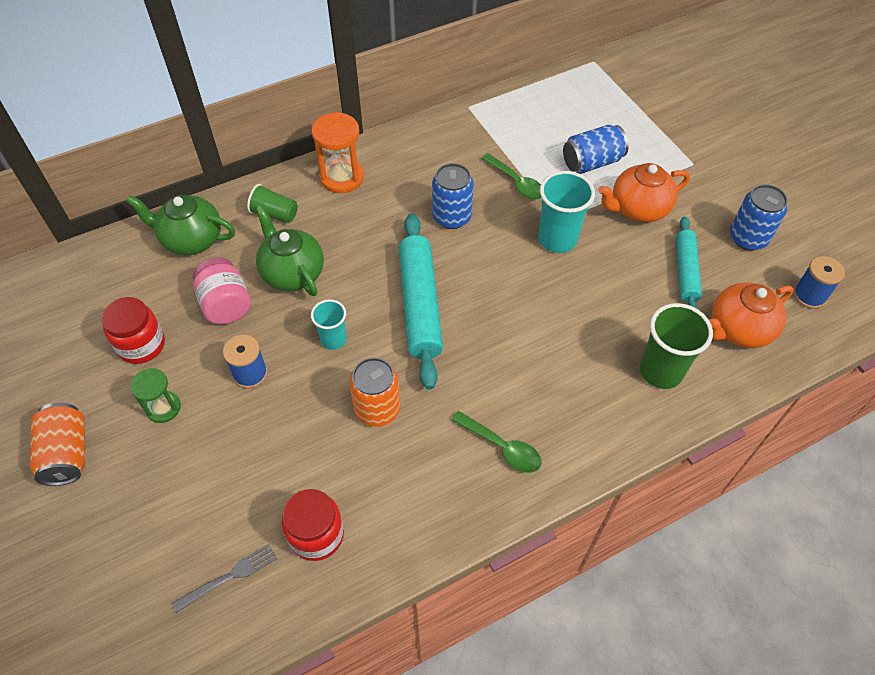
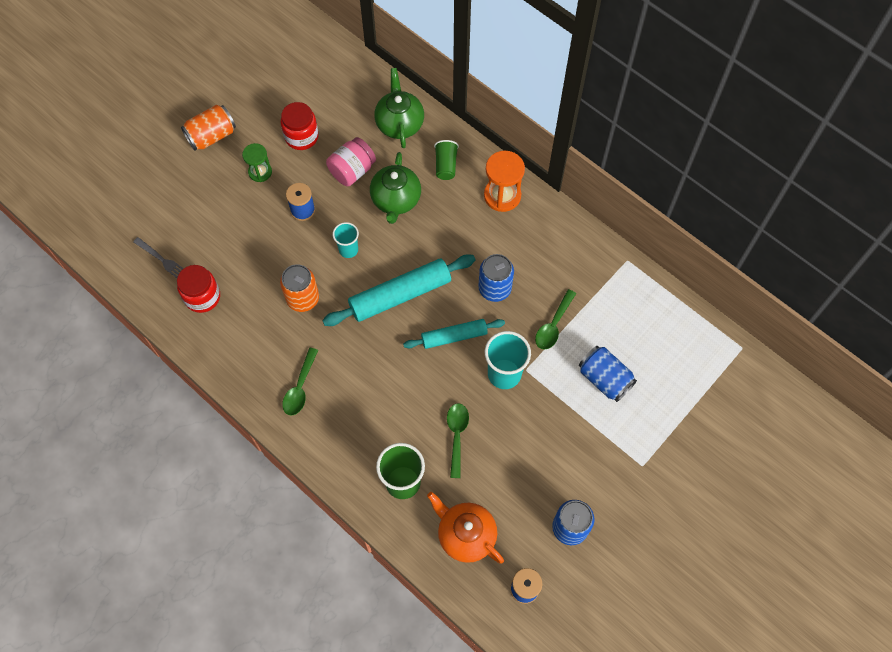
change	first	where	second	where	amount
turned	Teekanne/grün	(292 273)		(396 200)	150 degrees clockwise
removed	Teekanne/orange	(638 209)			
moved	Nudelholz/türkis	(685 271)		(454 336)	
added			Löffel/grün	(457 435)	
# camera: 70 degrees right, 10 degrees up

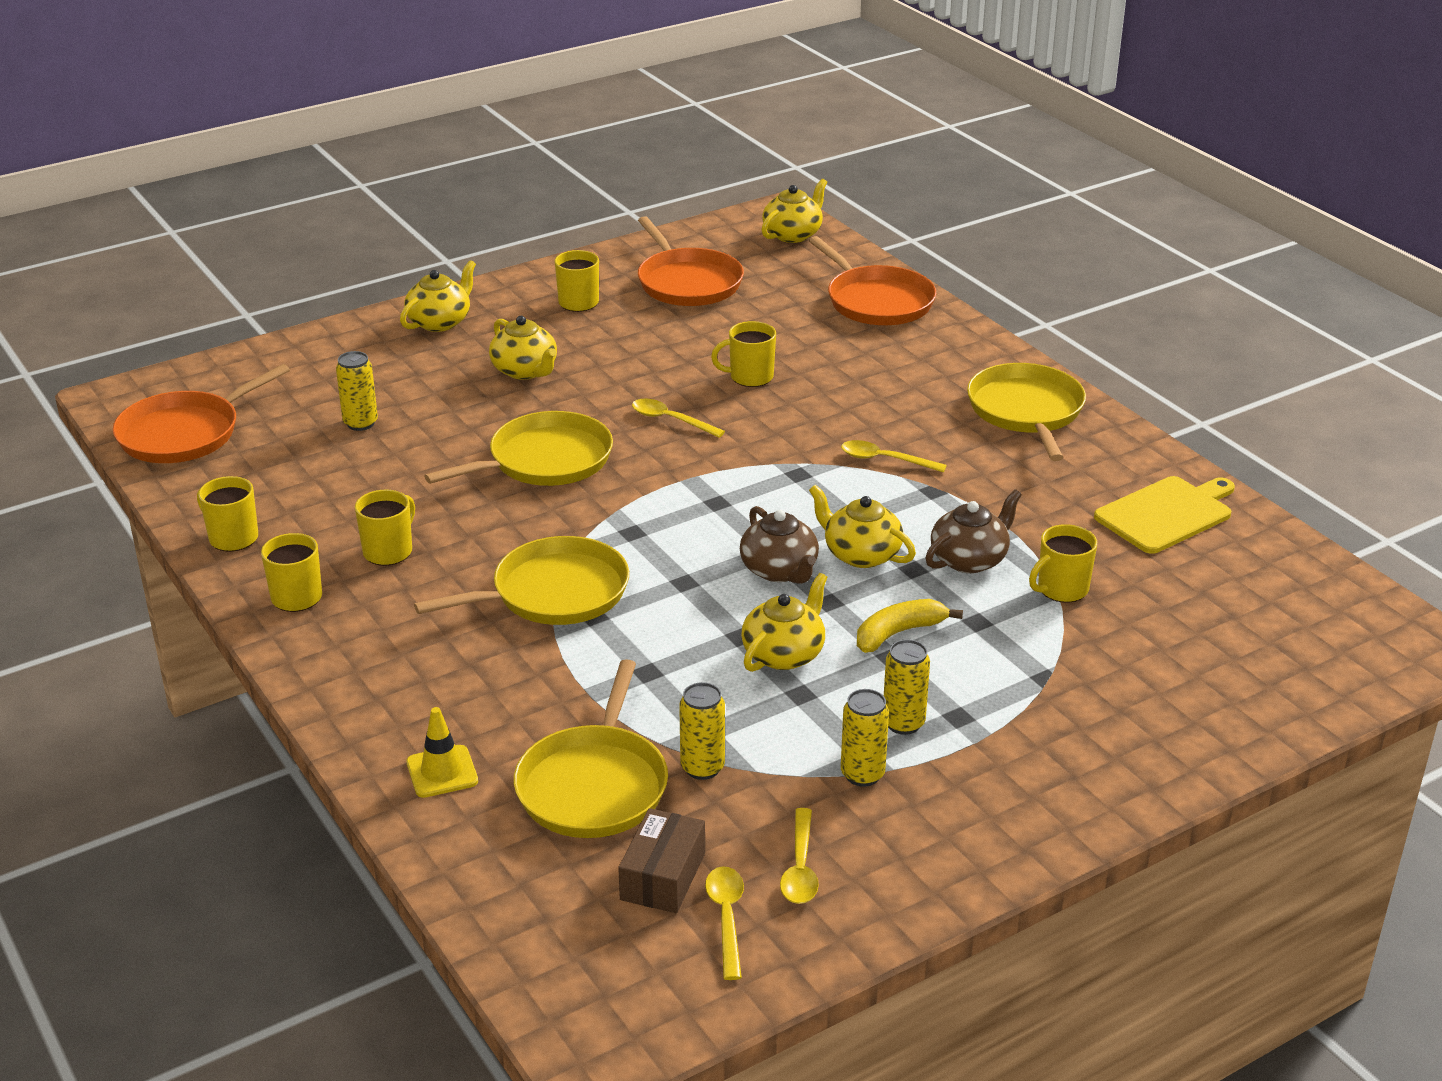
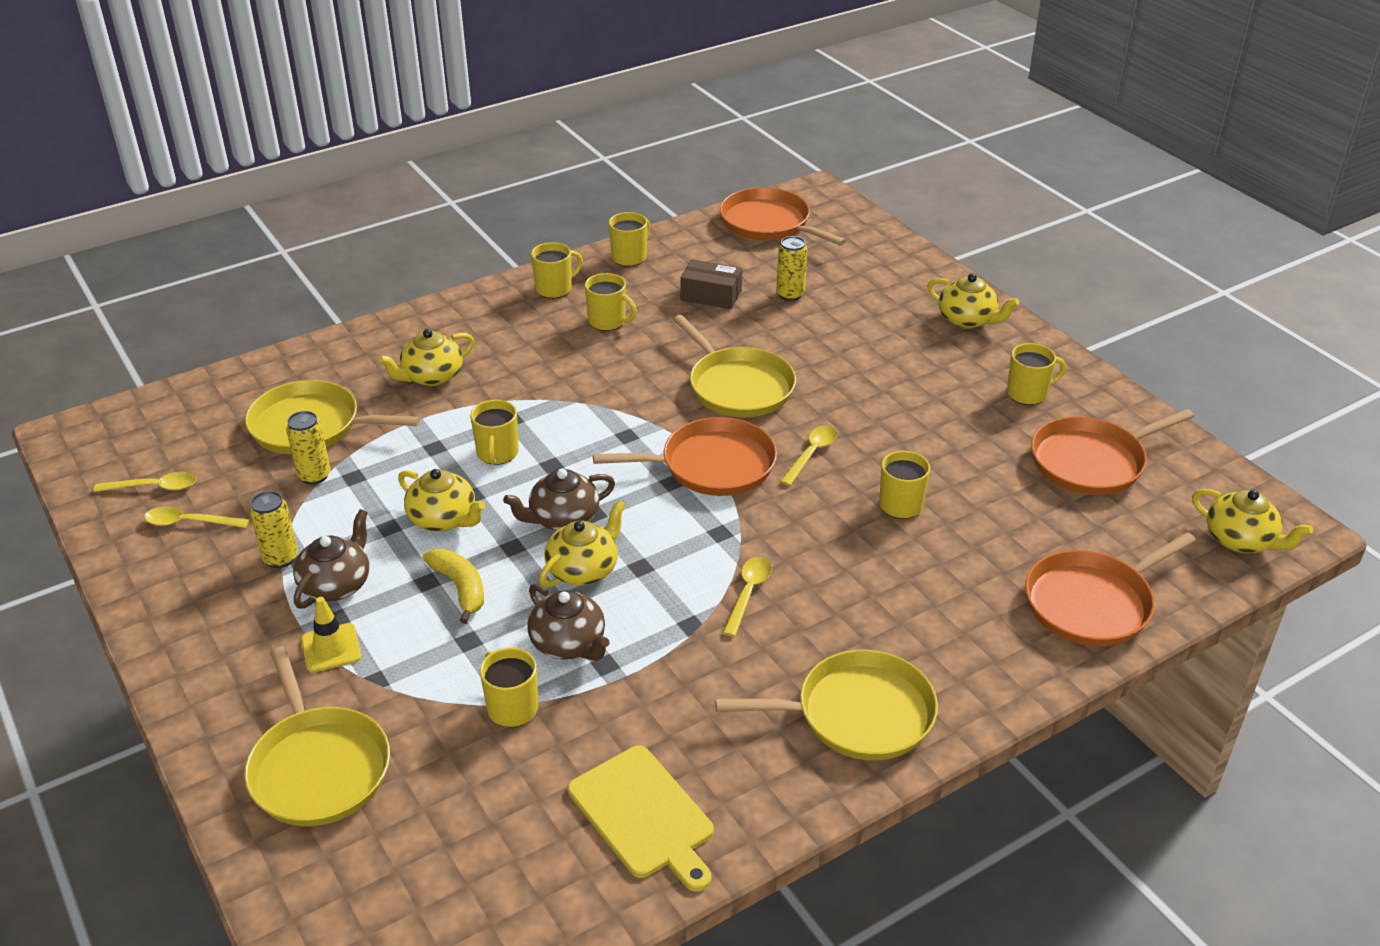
change	first	where	second	where	amount
moved	Leitkegel/gelb	(442 772)		(331 648)	
moved	Pfanne/gelb	(553 593)		(318 767)	
moved	Teekanne/gelb	(525 371)		(431 376)	
moved	Schachtel/braun	(663 876)		(711 295)	
replaced	Dose/gelb	(903 723)	Teekanne/braun	(336 584)	
added			Tasse/gelb	(497 453)	
added			Pfanne/orange	(711 465)	
# camera: 90 degrees right, 5 degrees up

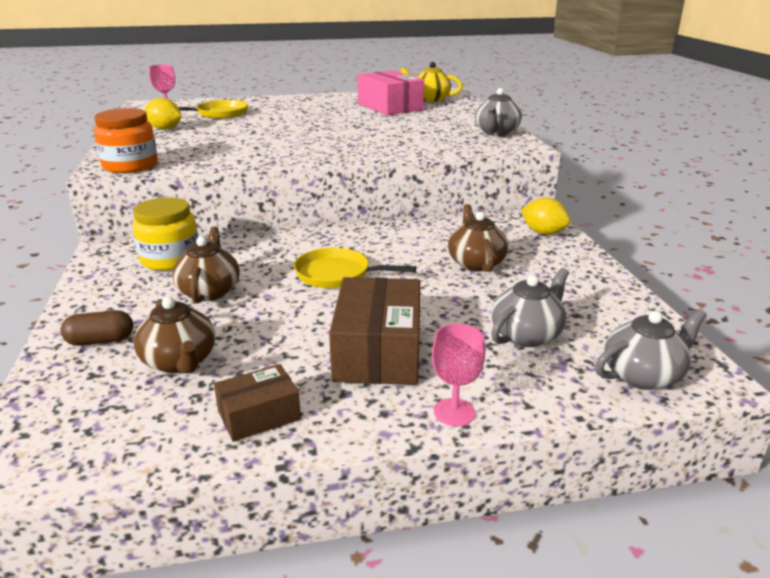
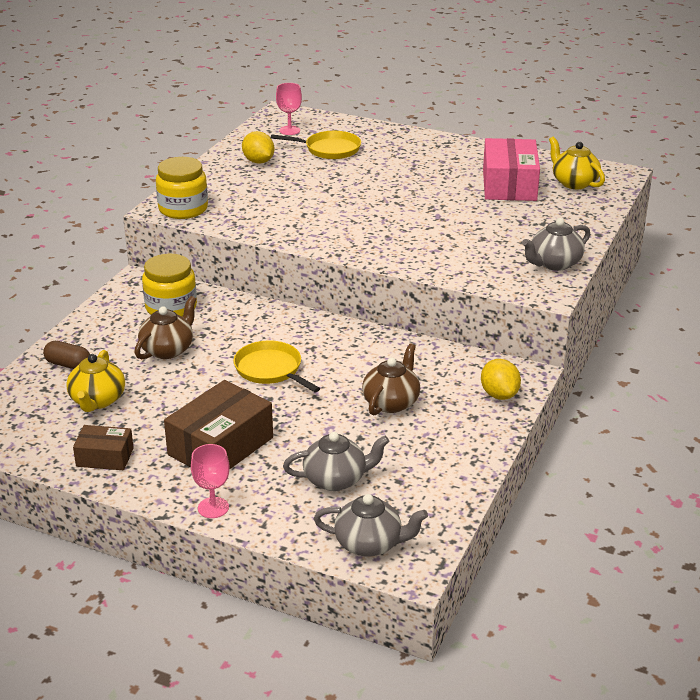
change	first	where	second	where	amount
recoloured	Einmachglas/orange	(130 166)	Einmachglas/gelb	(183 209)	
recoloured	Teekanne/braun	(179 361)	Teekanne/gelb	(97 400)	
# camera: 35 degrees right, 5 degrees up

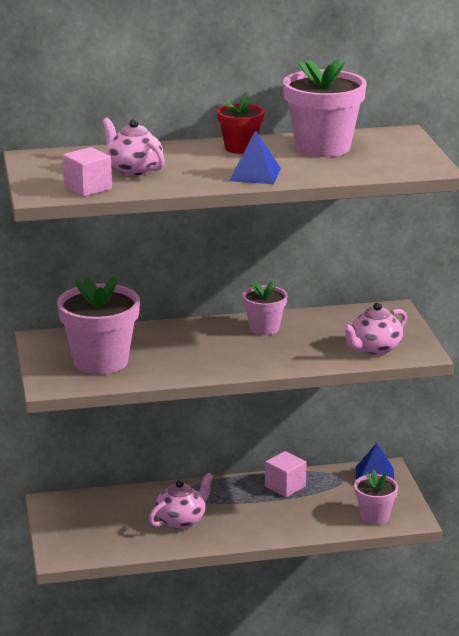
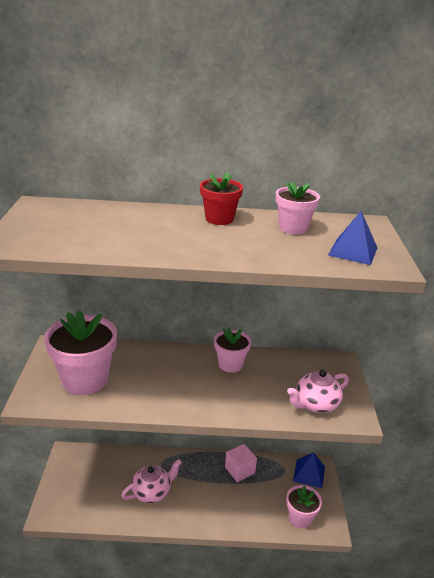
change	first	where	second	where	amount
removed	Kubus/rosa	(88 188)			
removed	Teekanne/rosa	(134 169)			
moved	Pyramide/blau	(255 174)		(353 251)	
resized	Blumentopf/rosa	(322 147)		(293 228)	x0.57
# camera: 10 degrees right, 5 degrees up

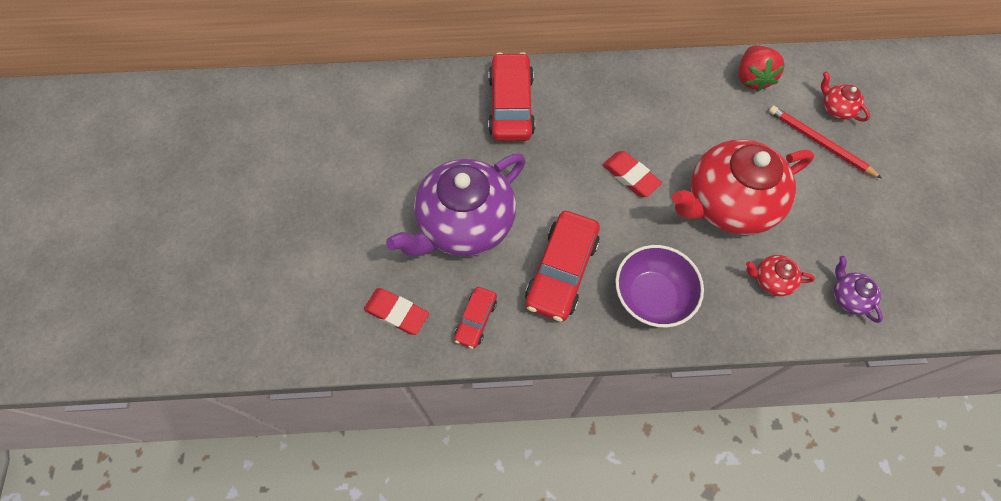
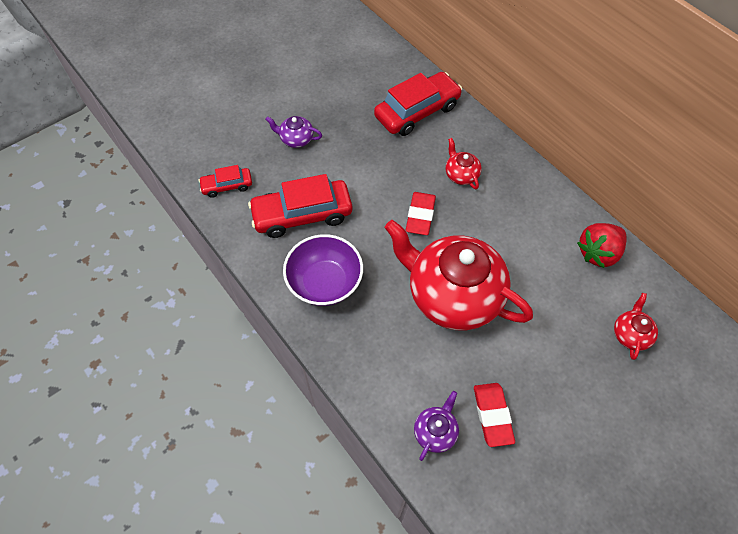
change	first	where	second	where	amount
moved	Radiergummi/rot	(397 313)		(492 415)	
resized	Teekanne/lila	(464 224)		(296 139)	x0.41
moved	Teekanne/rot	(771 280)		(461 174)	
removed	Bleistift/rot	(819 143)			
# camera: 55 degrees right, 5 degrees down

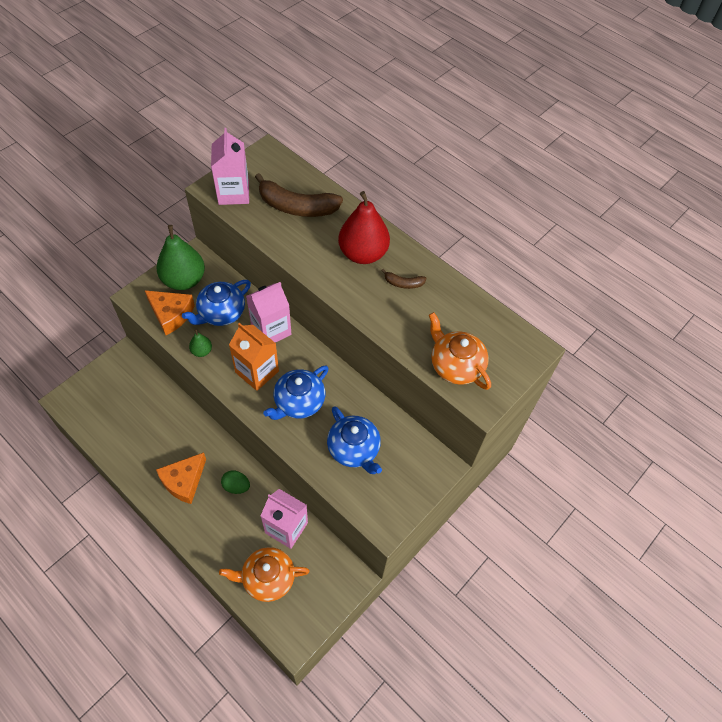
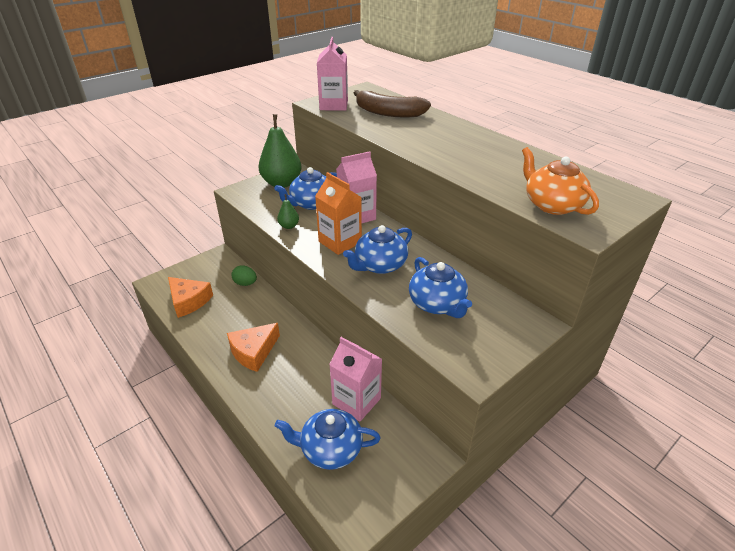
change	first	where	second	where	amount
moved	Käse/orange	(171 314)		(189 301)	
recoloured	Teekanne/orange	(267 578)	Teekanne/blau	(330 449)	
moved	Ei/grün	(236 486)		(245 283)	
removed	Birne/rot	(363 254)			
removed	Banane/braun	(403 283)			
# camera: 10 degrees right, 20 degrees down

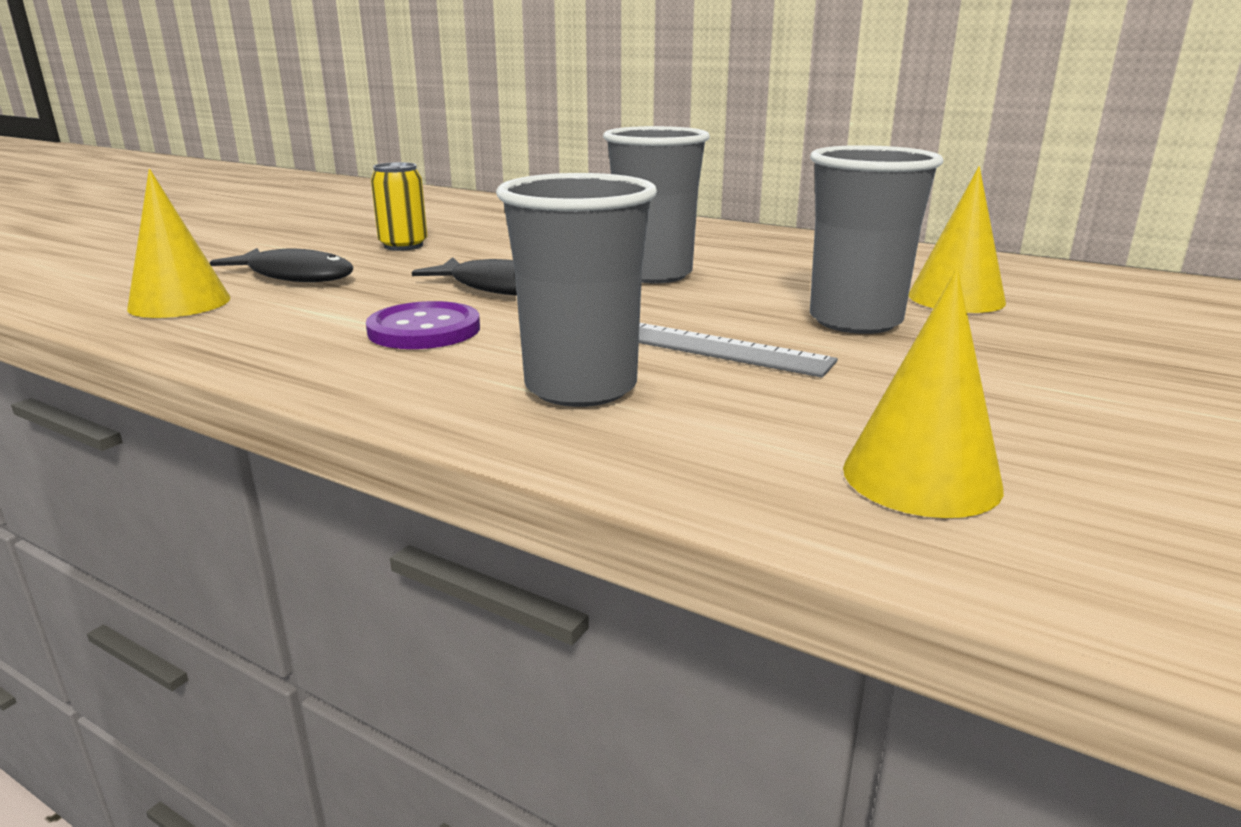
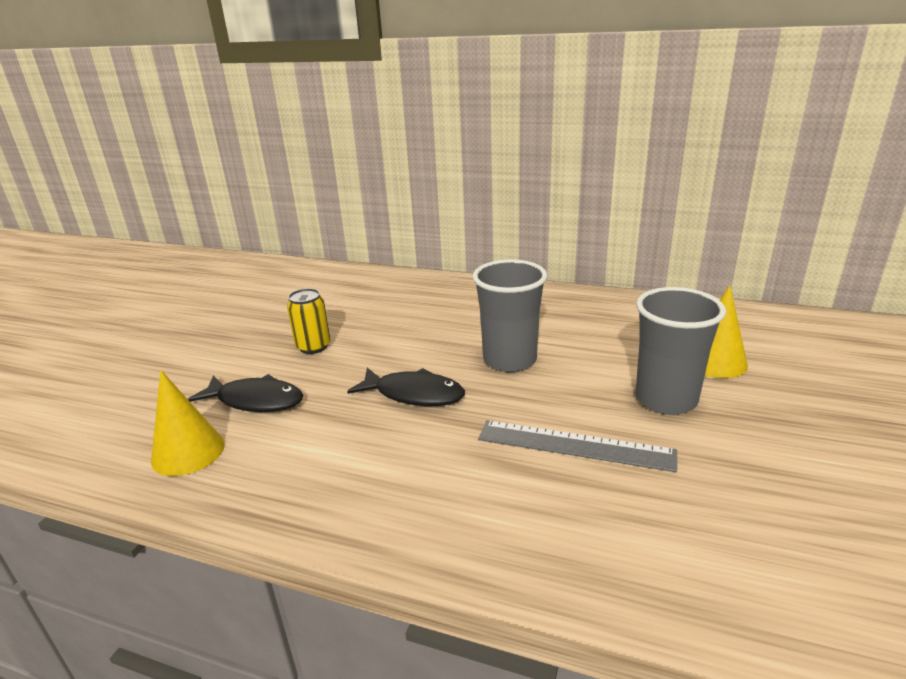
change	first	where	second	where	amount
removed	Knopf/lila	(424 330)			
removed	Becher/grau	(581 387)			
removed	Kegel/gelb	(921 477)			
# camera: 10 degrees left, 5 degrees up

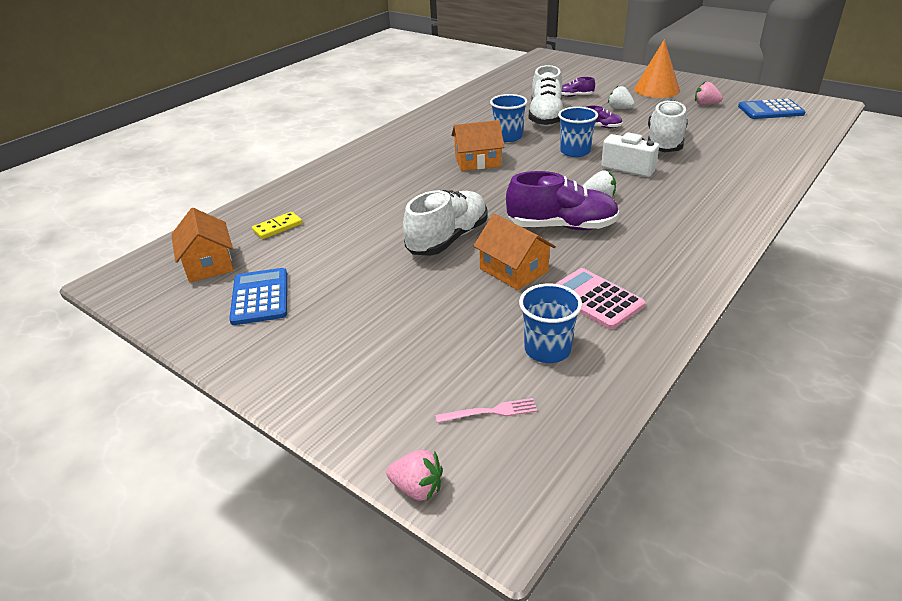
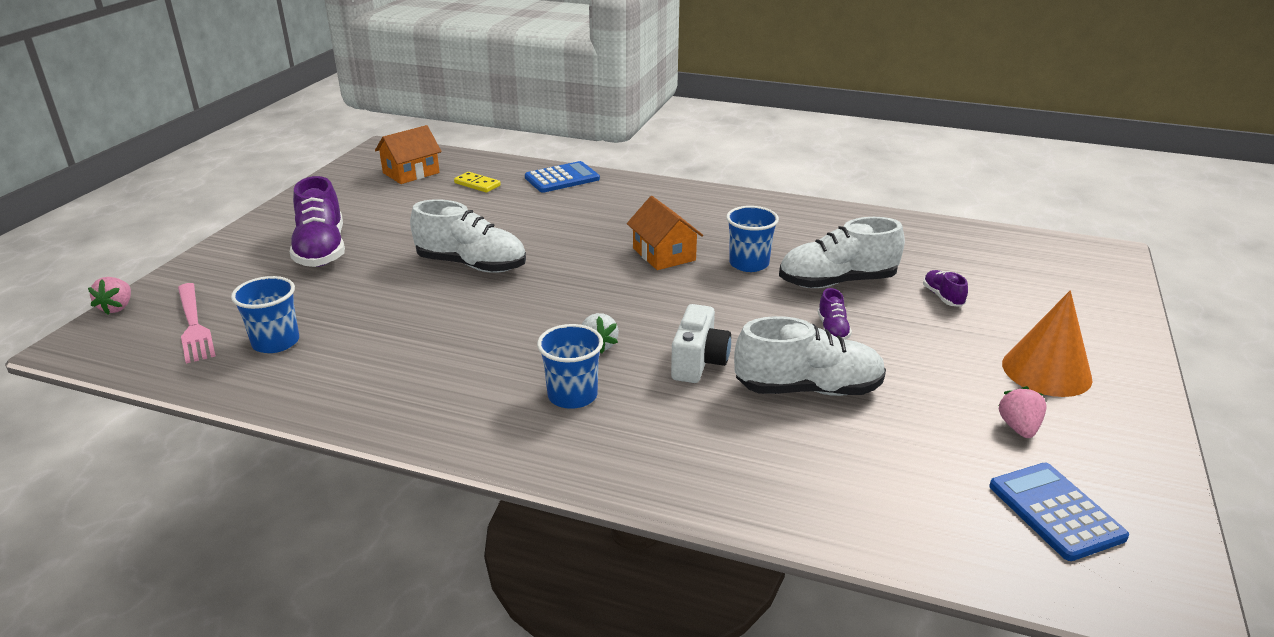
change	first	where	second	where	amount
moved	Taschenrechner/blau	(260 297)		(562 178)	
resized	Gabel/rosa	(490 412)		(193 325)	x1.73
removed	Haus/orange	(513 270)			
moved	Schuh/lila	(562 226)		(321 250)	
removed	Taschenrechner/rosa	(595 299)			
moved	Becher/blau	(575 151)		(572 396)	
removed	Erdbeere/weiß	(619 108)			
# camera: 70 degrees right, 5 degrees down

